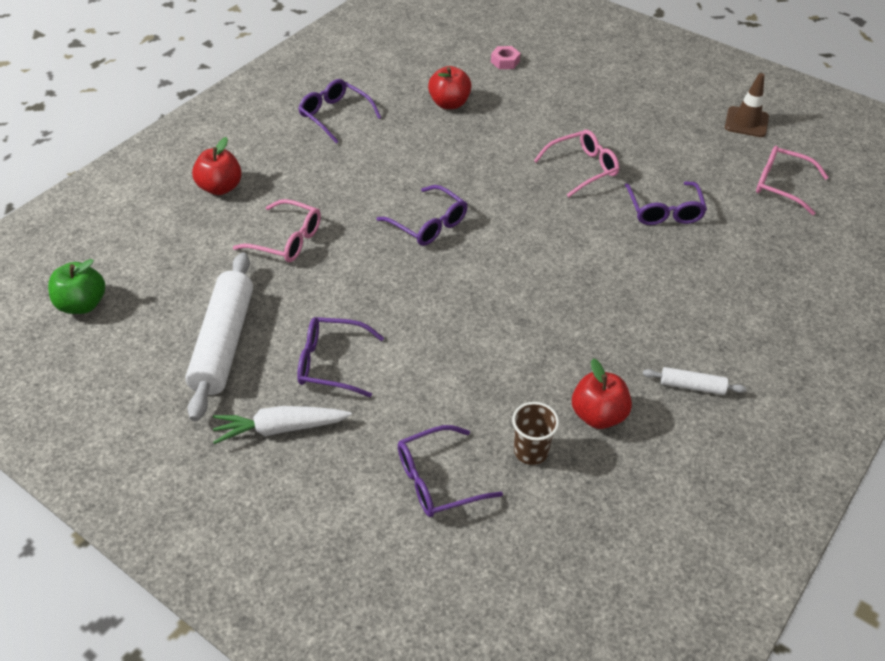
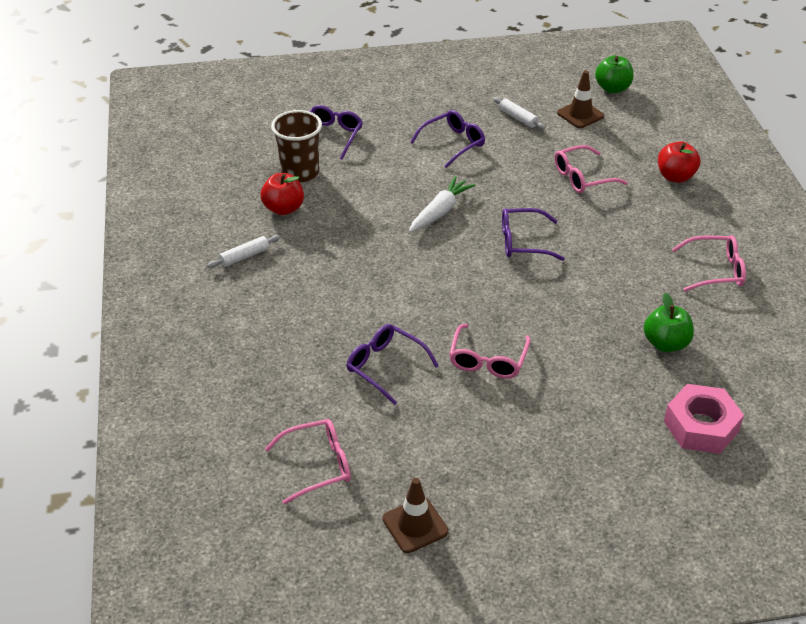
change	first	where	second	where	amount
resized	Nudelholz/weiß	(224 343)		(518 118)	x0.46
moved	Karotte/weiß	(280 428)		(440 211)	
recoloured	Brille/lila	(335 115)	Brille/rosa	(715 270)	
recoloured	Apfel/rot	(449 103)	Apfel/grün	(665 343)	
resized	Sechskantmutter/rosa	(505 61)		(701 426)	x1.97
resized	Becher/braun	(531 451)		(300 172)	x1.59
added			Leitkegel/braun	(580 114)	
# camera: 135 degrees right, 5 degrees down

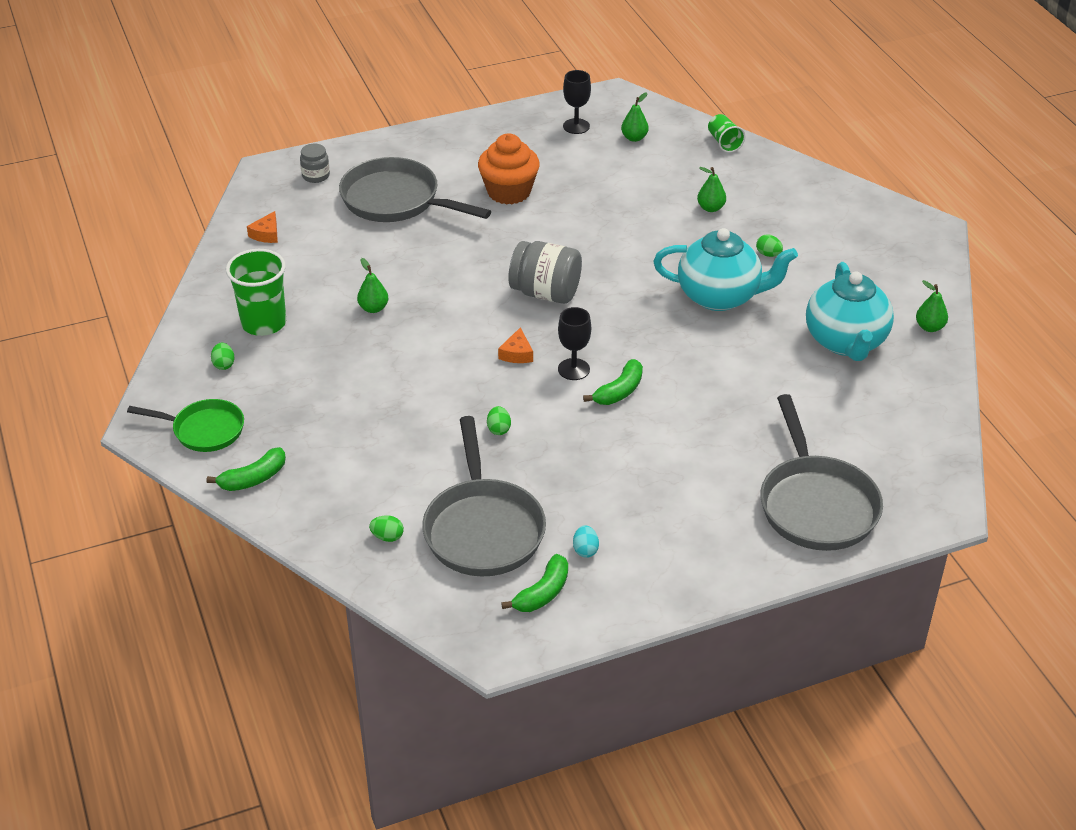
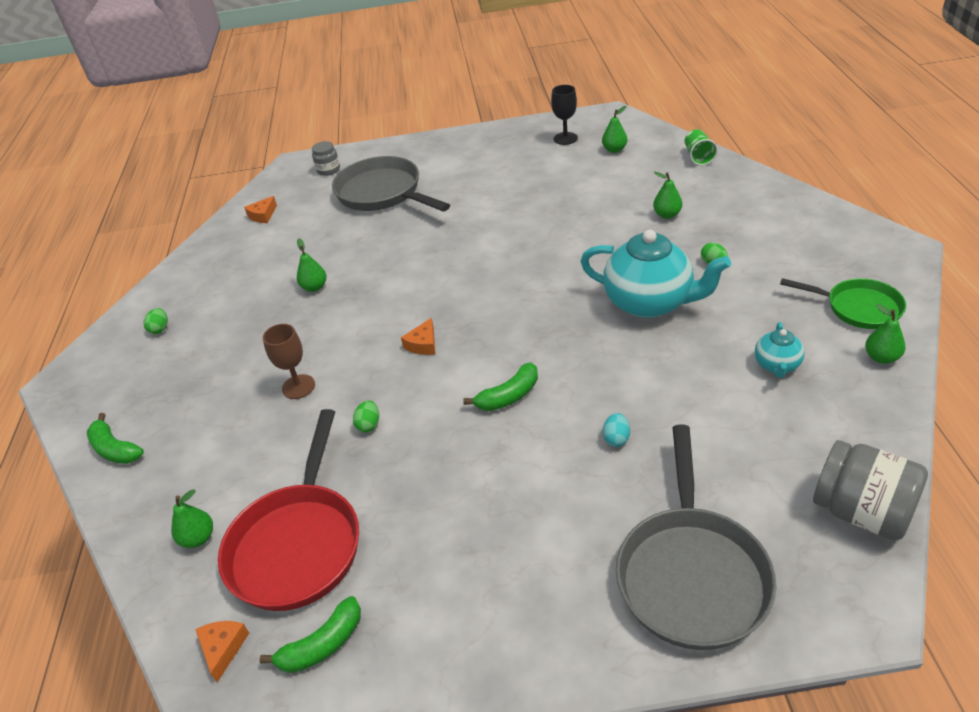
change	first	where	second	where	amount
moved	Pfanne/grün	(204 430)		(858 308)	
turned	Banane/grün	(253 478)		(115 449)	60 degrees clockwise
removed	Becher/grün	(264 323)			
replaced	Ei/grün	(387 537)	Birne/grün	(198 538)	
recoloured	Pfanne/grau	(483 529)	Pfanne/rot	(298 544)	
removed	Muffin/orange	(509 192)			
moved	Einmachglas/grau	(545 293)		(861 512)	
removed	Kelch/schwarz	(573 369)			
moved	Ei/türkis	(585 550)		(616 438)	
resized	Teekanne/türkis	(846 342)		(777 365)	x0.48
added			Käse/orange	(223 648)	
added			Kelch/braun	(298 387)	
# camera: 20 degrees right, 0 degrees up

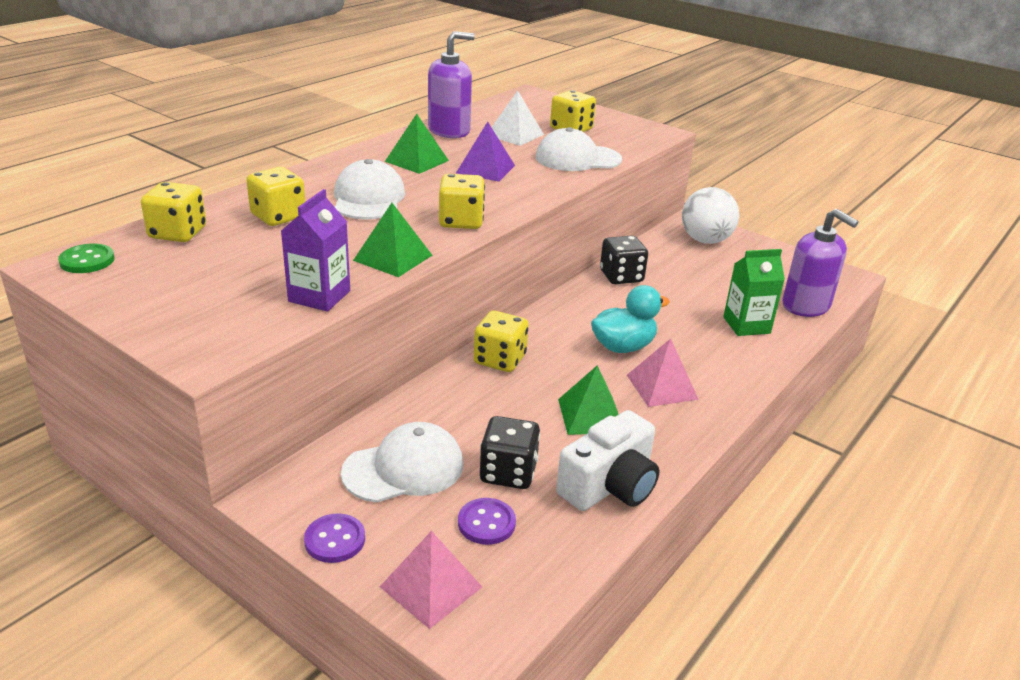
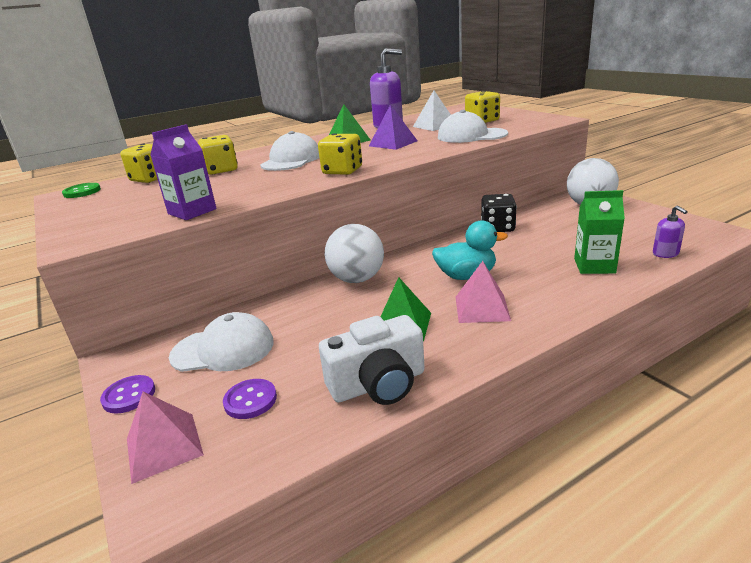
change	first	where	second	where	amount
removed	Pyramide/grün	(393 258)			
replaced	Spielwürfel/gelb	(500 360)	Ball/weiß	(357 279)	
removed	Spielwürfel/schwarz	(508 472)			
resized	Seifenspender/lila	(806 306)		(665 253)	x0.51
# camera: 25 degrees right, 5 degrees down

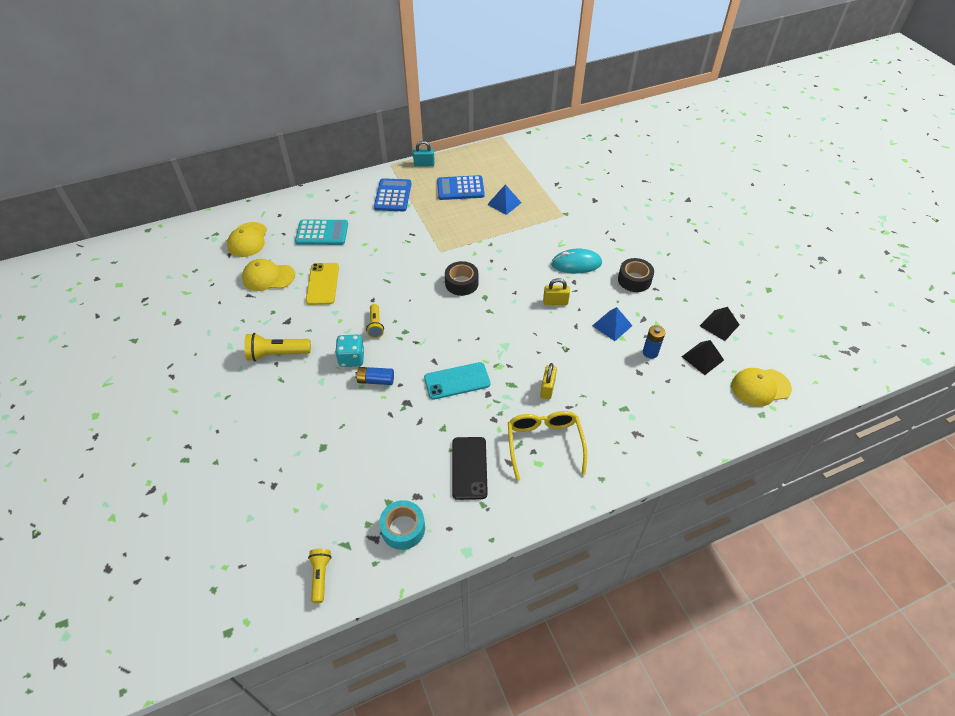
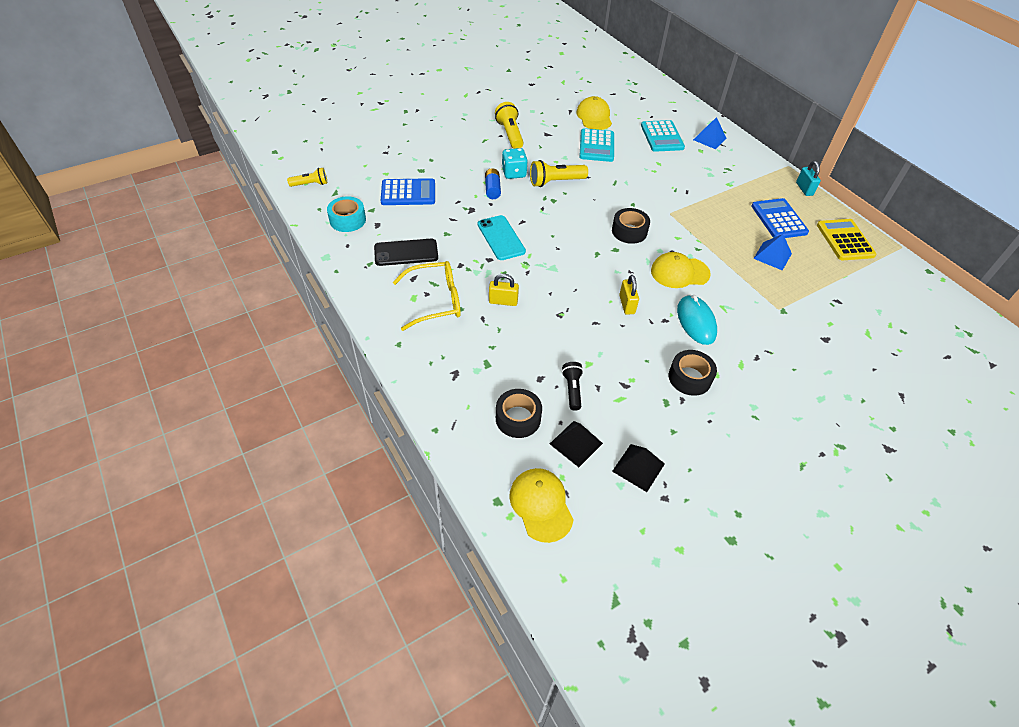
change	first	where	second	where	amount
moved	Kappe/gelb	(247 240)		(679 272)	
replaced	Handy/gelb	(322 284)	Taschenrechner/türkis	(596 146)	
resized	Taschenlampe/gelb	(375 325)		(555 182)	x1.56
moved	Taschenrechner/blau	(393 195)		(408 193)	
moved	Pyramide/blau	(612 325)		(709 139)	
replaced	Batterie/blau	(650 352)	Taschenlampe/schwarz	(572 390)	
added			Klebeband/schwarz	(518 418)	
added			Taschenrechner/gelb	(845 240)	
# camera: 80 degrees right, 0 degrees up

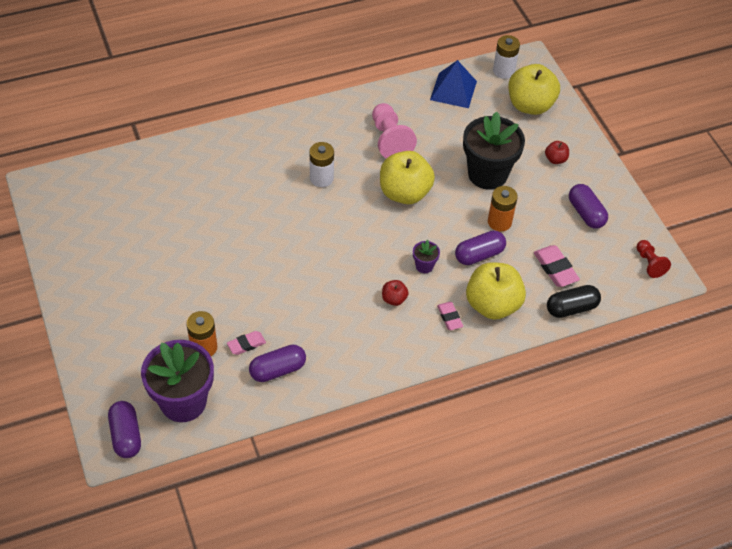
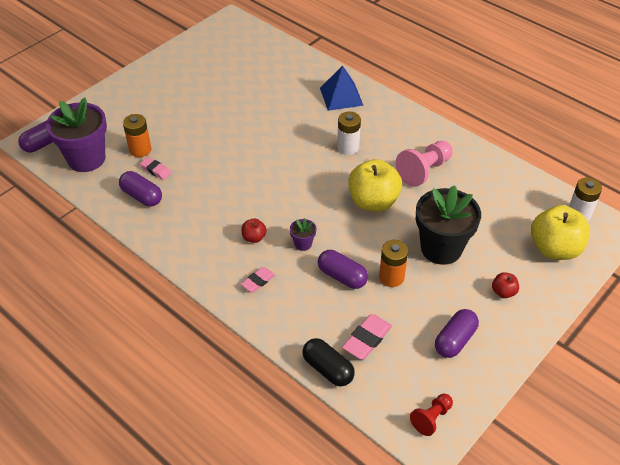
change	first	where	second	where	amount
moved	Pyramide/blau	(453 90)		(341 96)	
removed	Apfel/gelb	(492 305)			
# camera: 65 degrees right, 5 degrees down

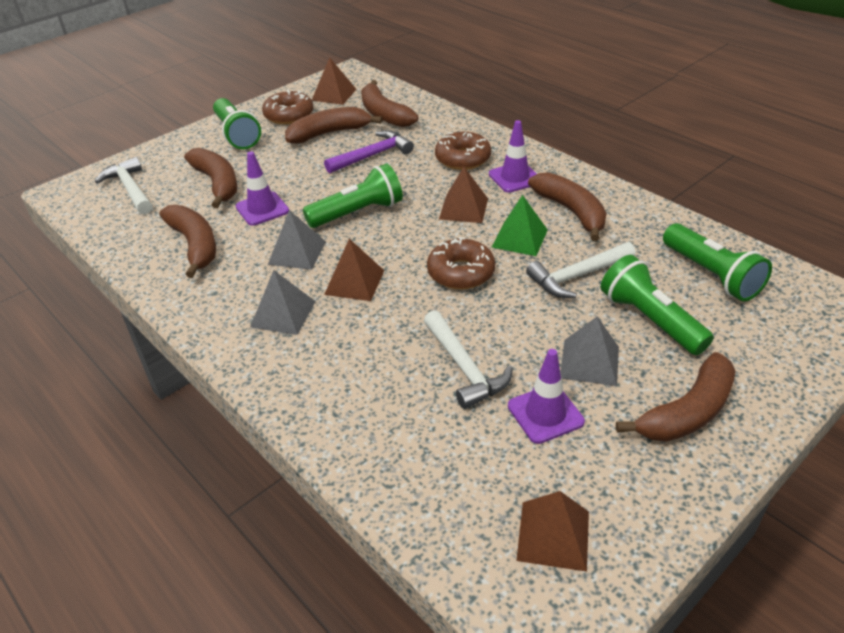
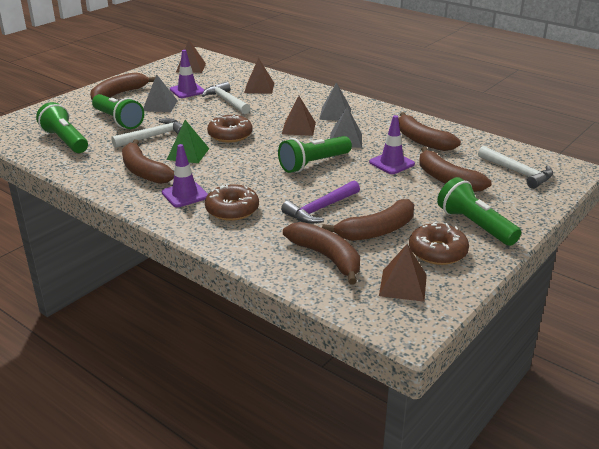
change	first	where	second	where	amount
moved	Pyramide/braun	(463 208)		(259 88)	
# camera: 170 degrees right, 10 degrees down

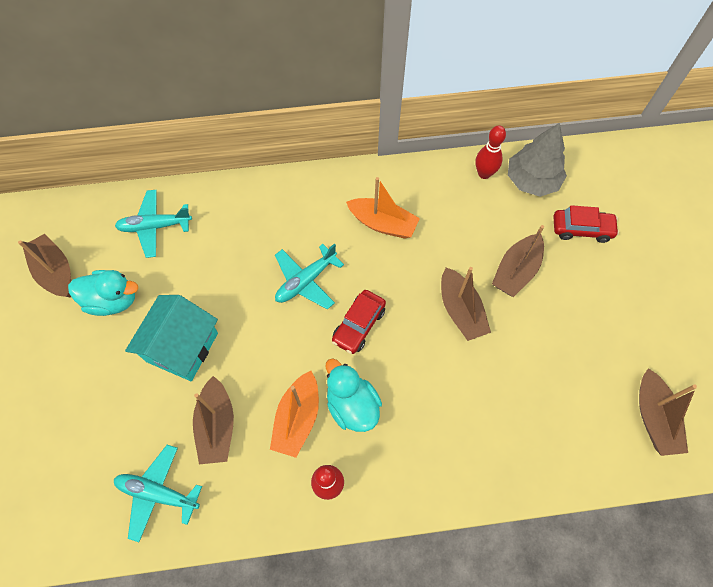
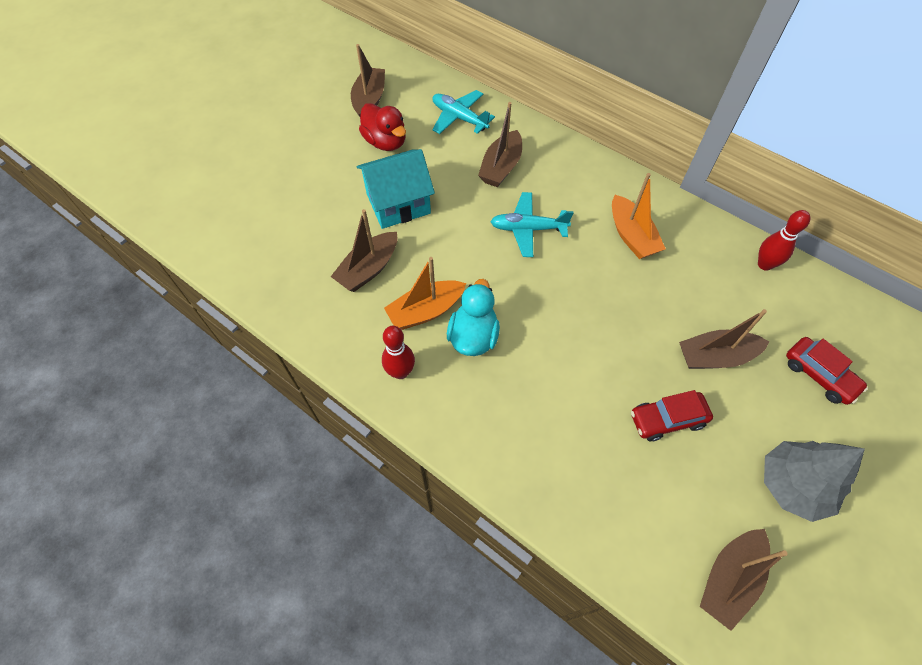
change	first	where	second	where	amount
recoloured	Ente/türkis	(112 300)	Ente/rot	(385 142)	
removed	Flugzeug/türkis	(158 493)			
moved	Auto/rot	(359 325)		(667 419)	
moved	Boot/braun	(460 310)		(501 167)	
moved	Baum/grau	(532 180)		(793 485)	
# camera: 45 degrees right, 5 degrees down

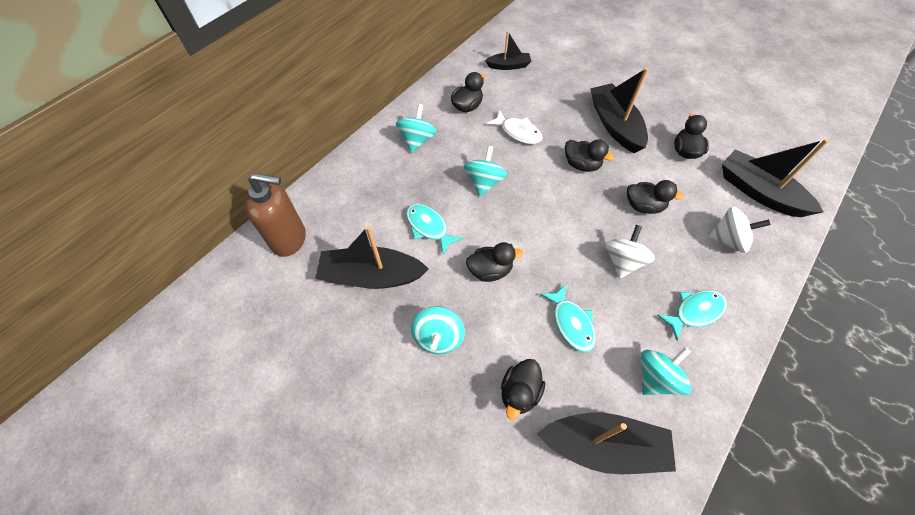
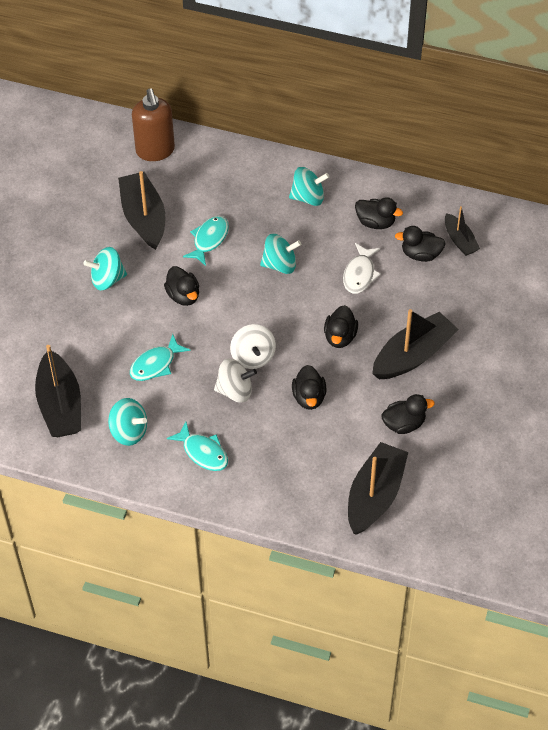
change	first	where	second	where	amount
moved	Ente/schwarz	(519 392)		(420 254)	
moved	Kreisel/weiß	(728 239)		(253 357)	
# camera: 70 degrees right, 5 degrees down

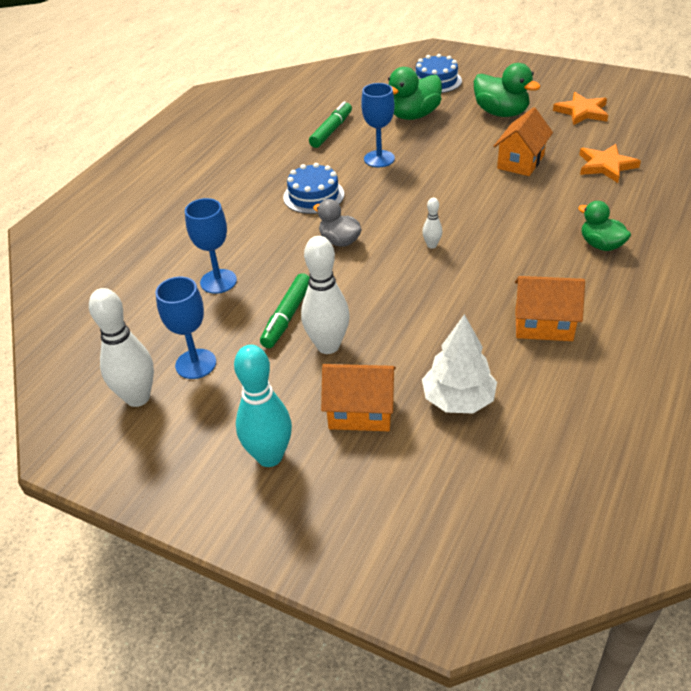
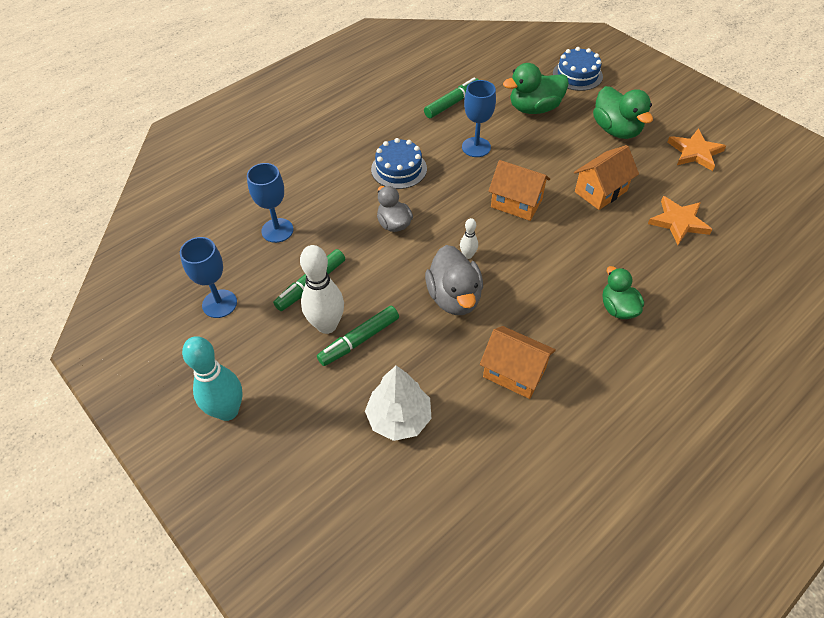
change	first	where	second	where	amount
removed	Bowlingkegel/weiß	(138 397)			
moved	Haus/orange	(360 412)		(516 203)	
added			Filzstift/grün	(359 340)	
added			Ente/grau	(454 297)	
# camera: 20 degrees right, 10 degrees up

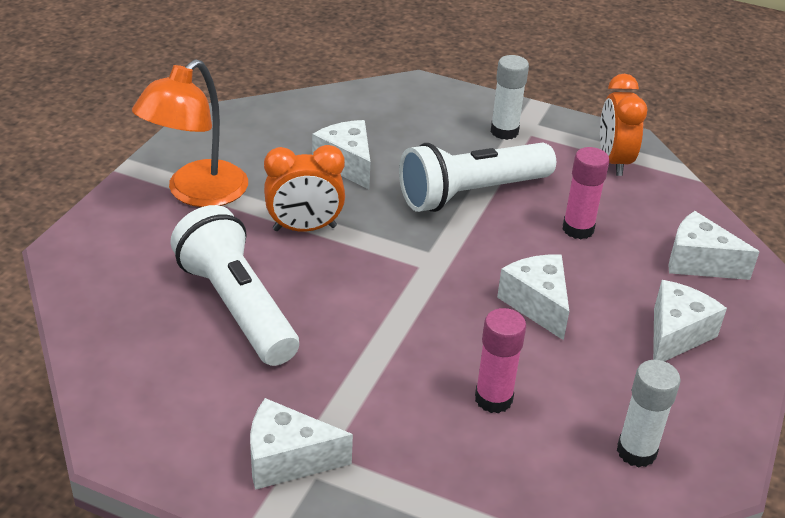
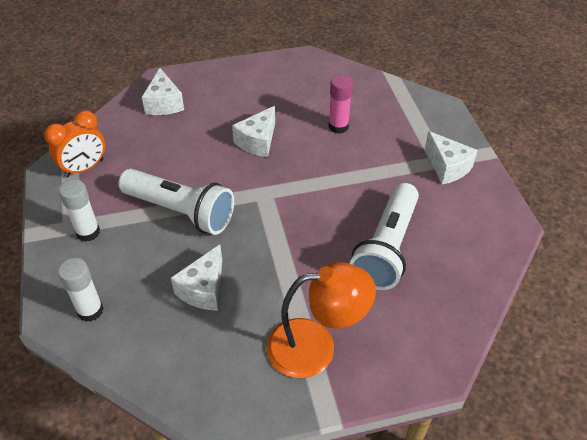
change	first	where	second	where	amount
removed	Wecker/orange	(304 228)			
removed	Klebestift/rosa	(578 229)			
moved	Klebestift/weiß	(636 451)		(90 310)	
removed	Käse/weiß	(676 335)			
# camera: 125 degrees left, 10 degrees up

